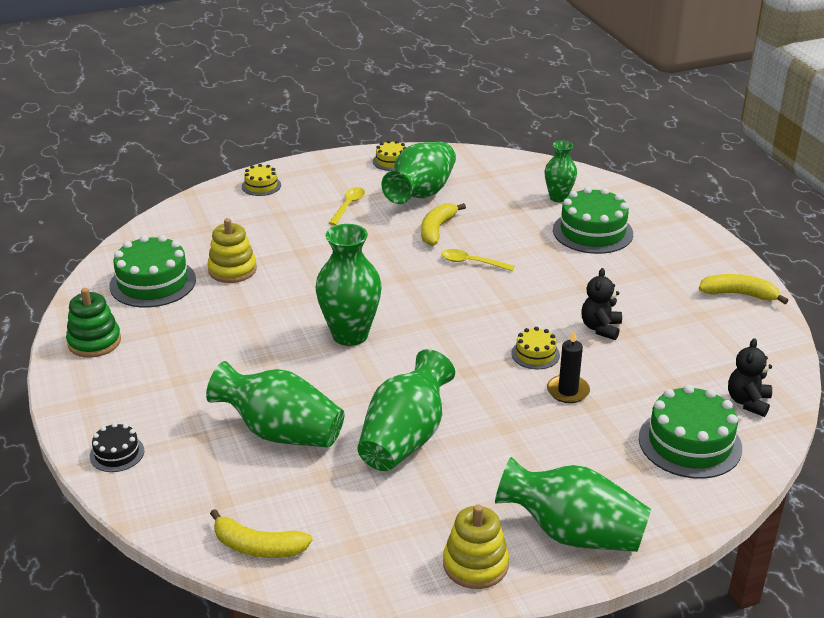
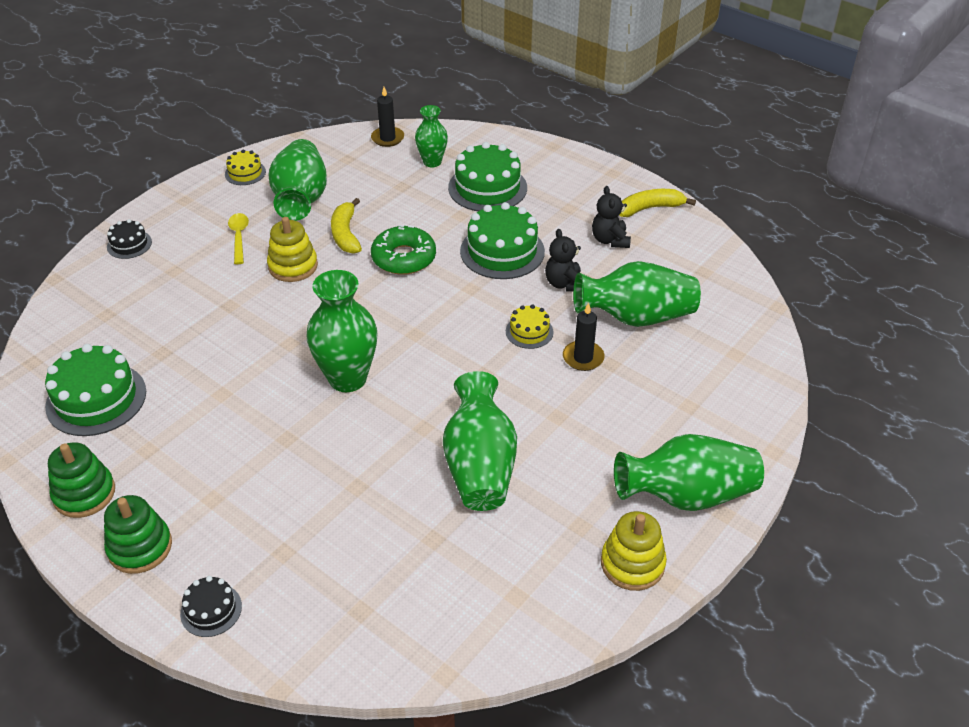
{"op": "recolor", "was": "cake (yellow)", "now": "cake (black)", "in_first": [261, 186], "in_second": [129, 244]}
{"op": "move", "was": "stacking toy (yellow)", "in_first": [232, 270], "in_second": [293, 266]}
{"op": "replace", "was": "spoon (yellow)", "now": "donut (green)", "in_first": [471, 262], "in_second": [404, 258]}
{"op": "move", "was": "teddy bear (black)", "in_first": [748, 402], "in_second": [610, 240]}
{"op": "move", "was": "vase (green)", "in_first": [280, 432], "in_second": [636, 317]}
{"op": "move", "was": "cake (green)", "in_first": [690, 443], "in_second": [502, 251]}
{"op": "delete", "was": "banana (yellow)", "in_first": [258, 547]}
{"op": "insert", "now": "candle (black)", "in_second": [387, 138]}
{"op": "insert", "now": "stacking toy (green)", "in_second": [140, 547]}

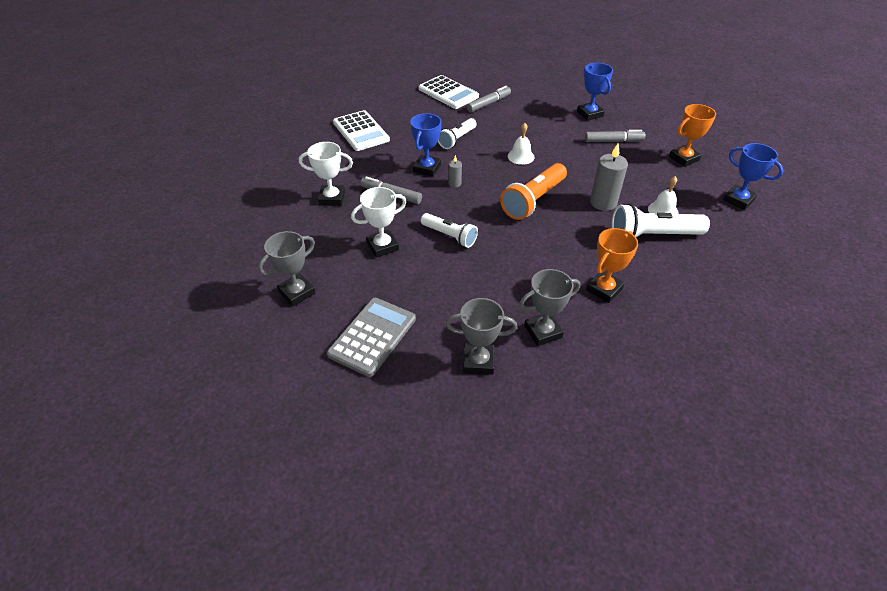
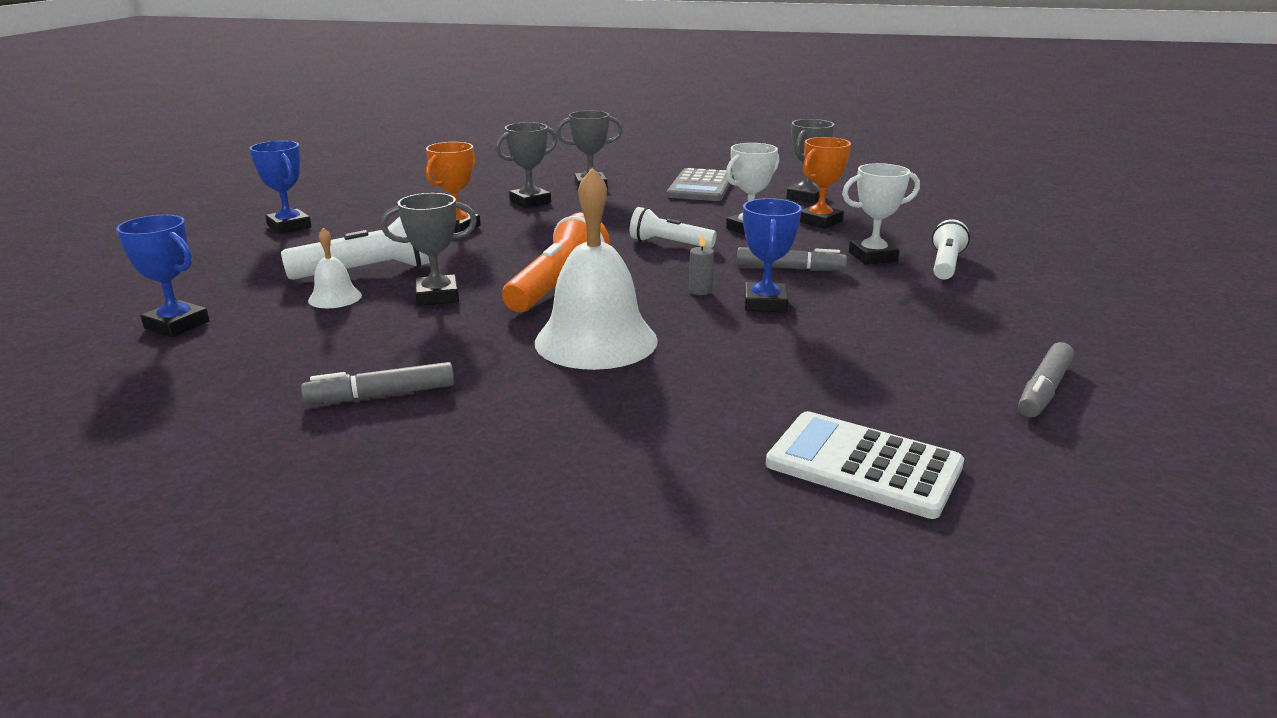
{"op": "move", "was": "trophy (blue)", "in_first": [590, 114], "in_second": [289, 226]}
{"op": "move", "was": "marker (grey)", "in_first": [488, 104], "in_second": [1043, 390]}
{"op": "move", "was": "trophy (orange)", "in_first": [684, 158], "in_second": [820, 221]}
{"op": "delete", "was": "calculator (white)", "in_first": [361, 131]}
{"op": "move", "was": "flashlight (white)", "in_first": [457, 139], "in_second": [945, 265]}
{"op": "resize", "was": "bell (white)", "in_first": [521, 156], "in_second": [596, 340], "ratio": 2.15}
{"op": "replace", "was": "candle (grey)", "now": "trophy (grey)", "in_first": [603, 202], "in_second": [437, 296]}

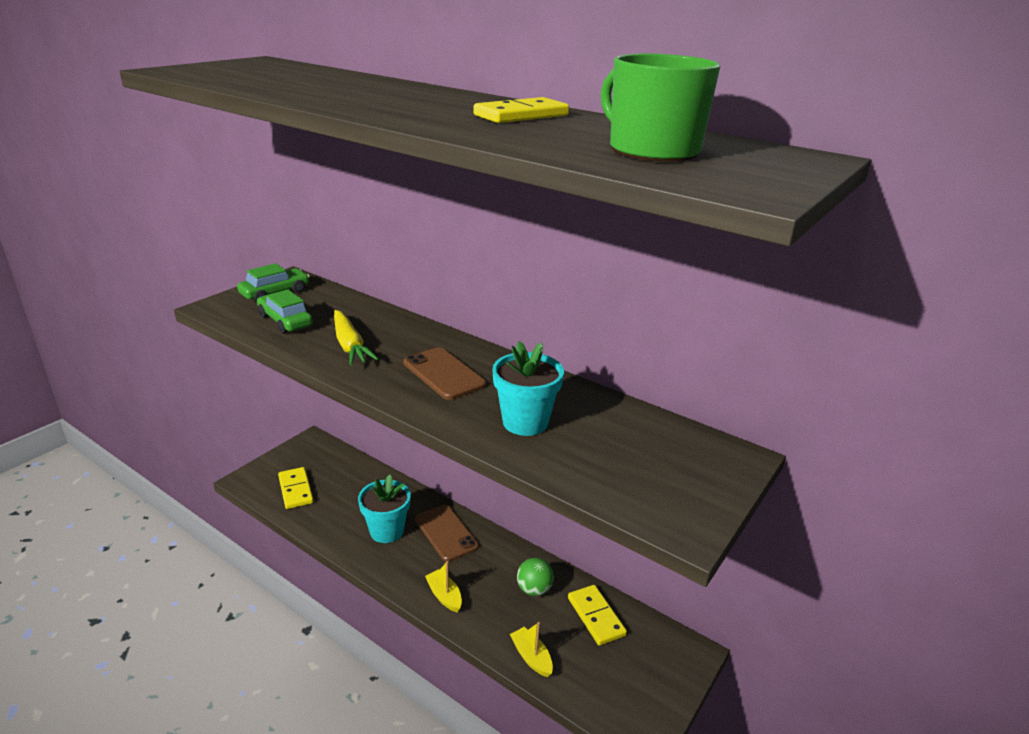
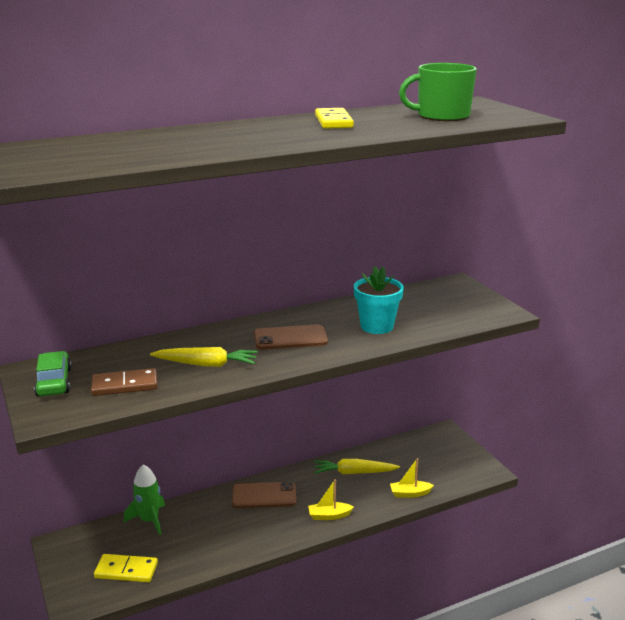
{"op": "replace", "was": "car (green)", "now": "domino (brown)", "in_first": [285, 321], "in_second": [124, 385]}
{"op": "delete", "was": "flower pot (turquoise)", "in_first": [386, 531]}
{"op": "replace", "was": "ball (green)", "now": "carrot (yellow)", "in_first": [534, 589], "in_second": [354, 472]}
{"op": "delete", "was": "domino (yellow)", "in_first": [596, 616]}
{"op": "insert", "now": "rocket (green)", "in_second": [149, 520]}

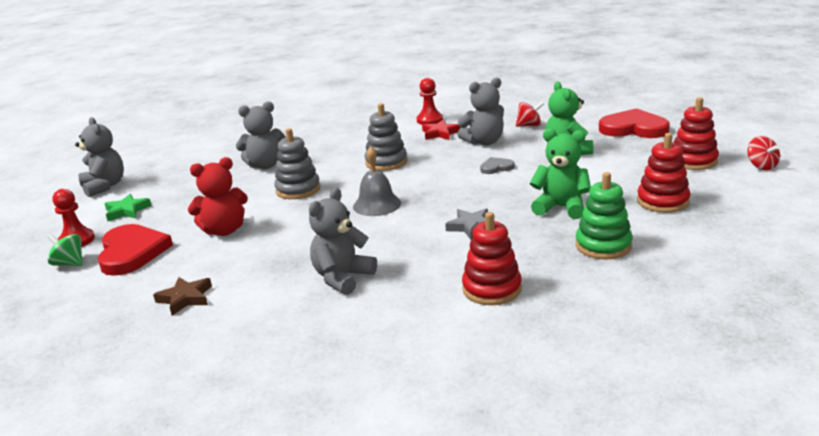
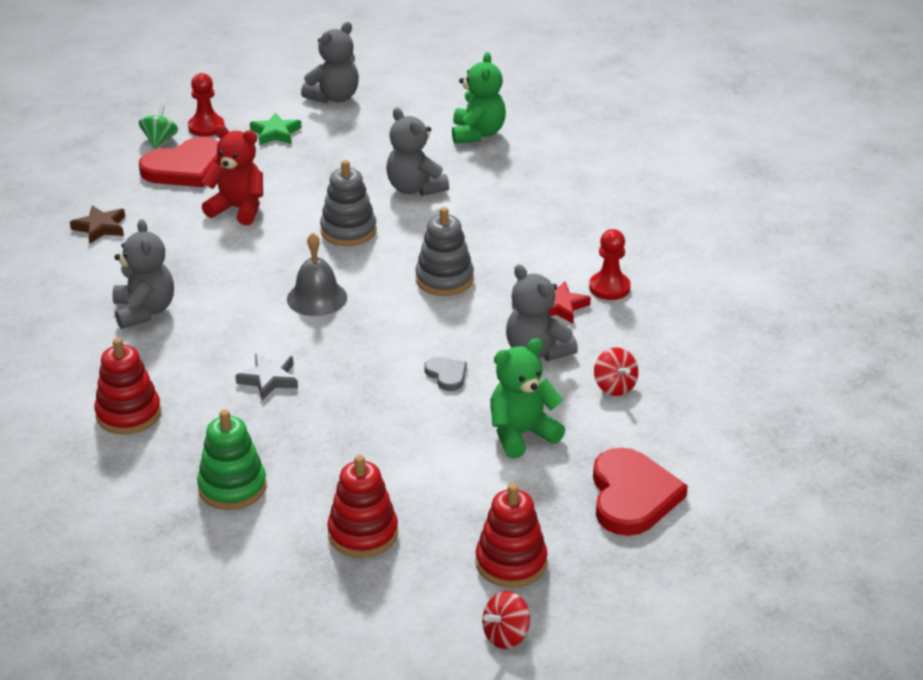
{"op": "move", "was": "teddy bear (green)", "in_first": [561, 207], "in_second": [477, 134]}
{"op": "rotate", "was": "teddy bear (red)", "in_first": [224, 230], "in_second": [238, 209], "clockwise": 150}
{"op": "rotate", "was": "teddy bear (grey)", "in_first": [342, 278], "in_second": [144, 311], "clockwise": 60}

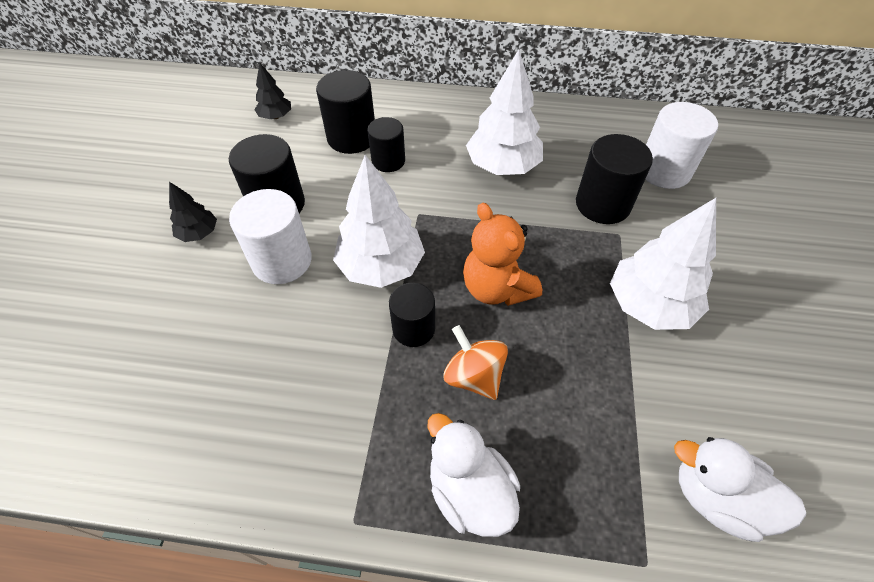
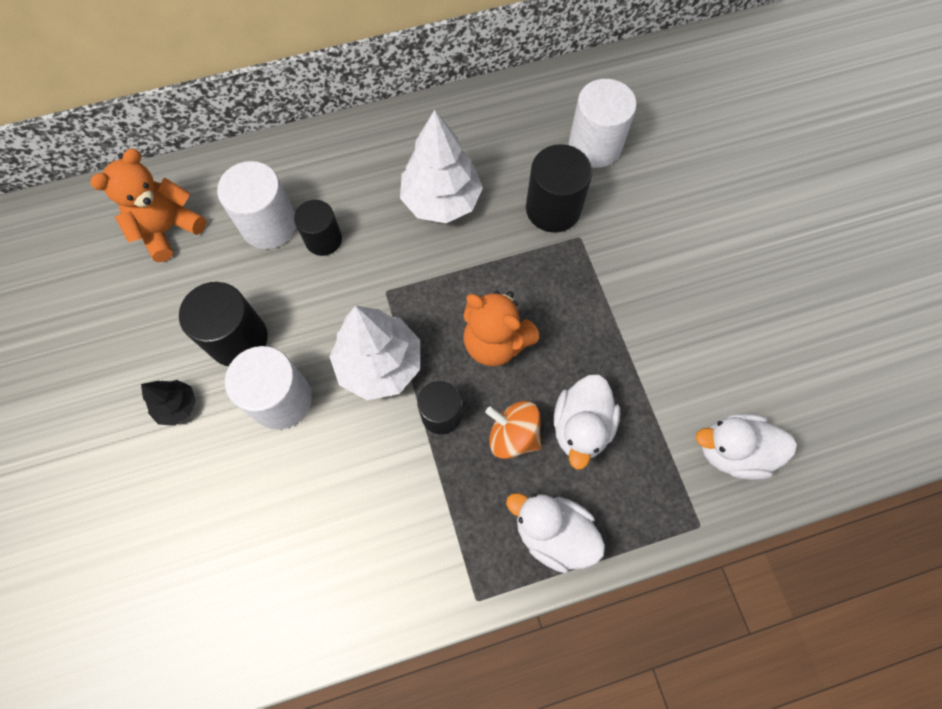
{"op": "replace", "was": "tree (black)", "now": "teddy bear (orange)", "in_first": [276, 116], "in_second": [168, 229]}
{"op": "recolor", "was": "cylinder (black)", "now": "cylinder (white)", "in_first": [352, 138], "in_second": [269, 225]}
{"op": "delete", "was": "tree (white)", "in_first": [649, 305]}
{"op": "insert", "now": "duck (white)", "in_second": [581, 427]}

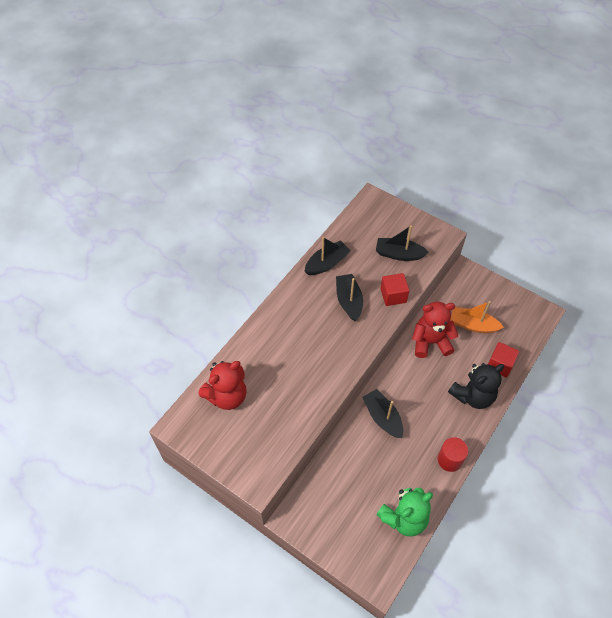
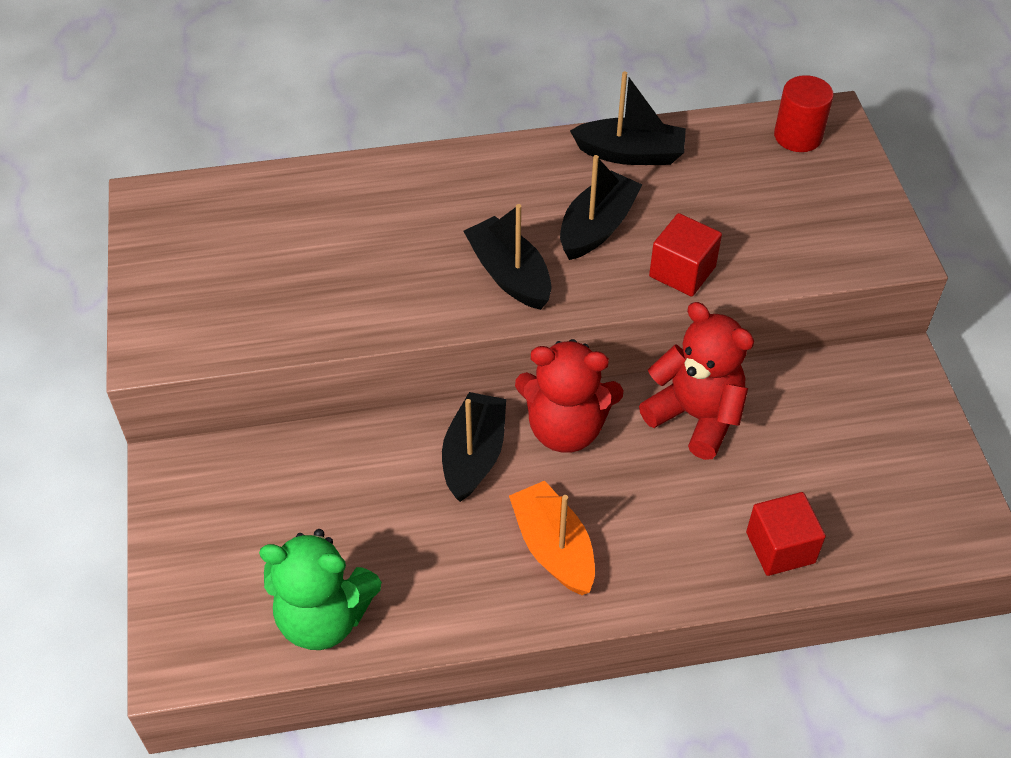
{"op": "move", "was": "boat (black)", "in_first": [399, 254], "in_second": [509, 274]}
{"op": "move", "was": "boat (orange)", "in_first": [473, 325], "in_second": [553, 548]}
{"op": "move", "was": "teddy bear (red)", "in_first": [227, 396], "in_second": [565, 428]}
{"op": "delete", "was": "teddy bear (black)", "in_first": [473, 396]}
{"op": "move", "was": "cylinder (red)", "in_first": [449, 460], "in_second": [798, 136]}

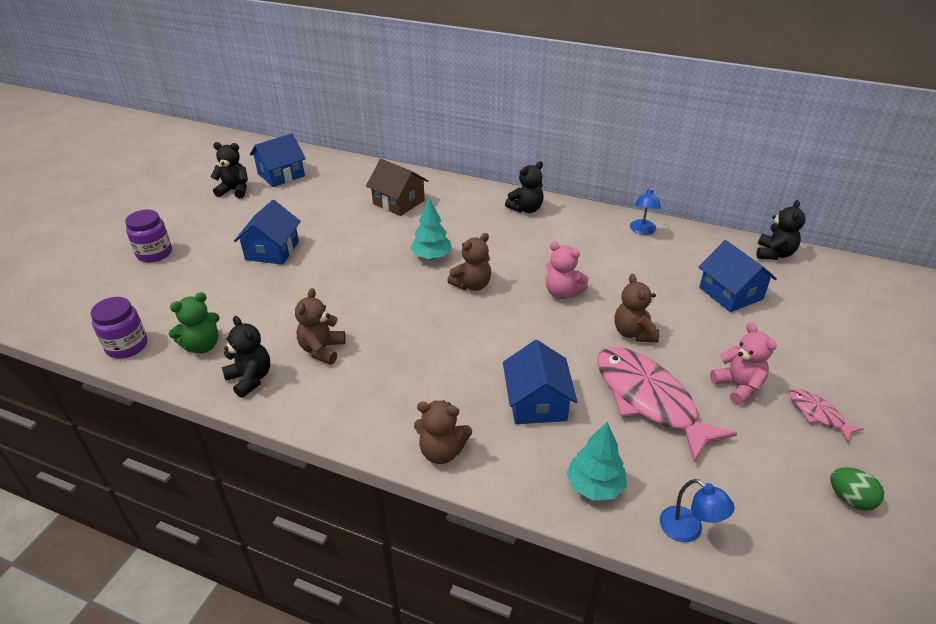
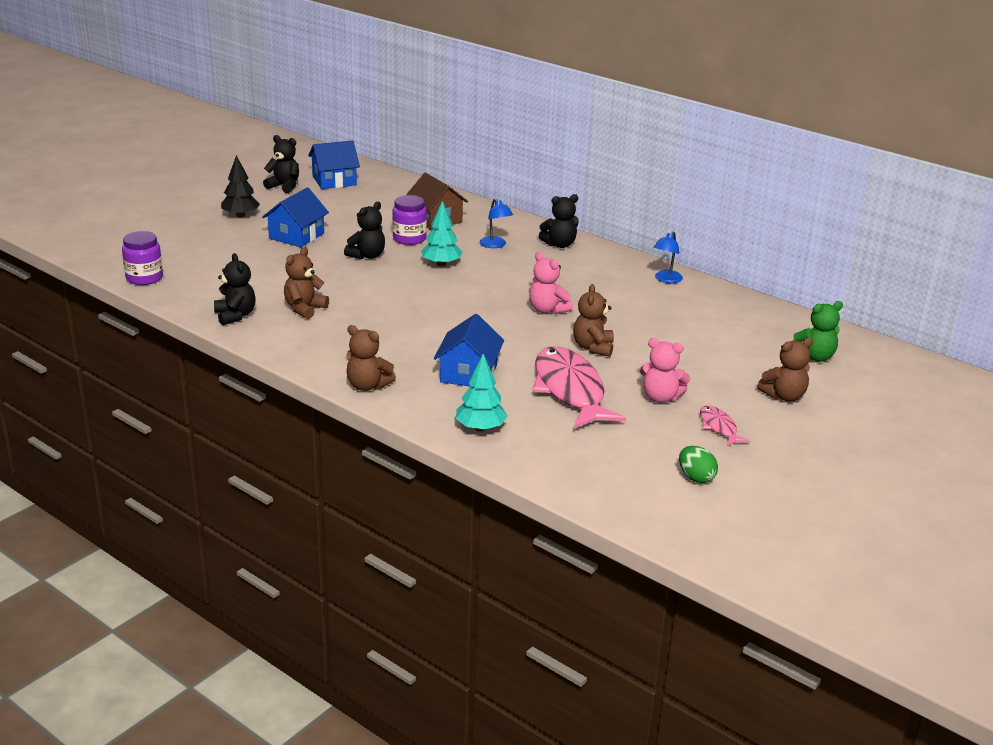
{"op": "move", "was": "teddy bear (black)", "in_first": [774, 254], "in_second": [367, 256]}
{"op": "move", "was": "jar (purple)", "in_first": [154, 253], "in_second": [409, 239]}
{"op": "move", "was": "teddy bear (brown)", "in_first": [472, 285], "in_second": [784, 396]}
{"op": "delete", "was": "house (blue)", "in_first": [730, 293]}
{"op": "move", "was": "teddy bear (green)", "in_first": [202, 346], "in_second": [814, 357]}
{"op": "rotate", "was": "teddy bear (pink)", "in_first": [738, 386], "in_second": [660, 397], "clockwise": 120}
{"op": "move", "was": "lamp (blue)", "in_first": [688, 530], "in_second": [495, 245]}
{"op": "insert", "now": "tree (black)", "in_second": [240, 215]}

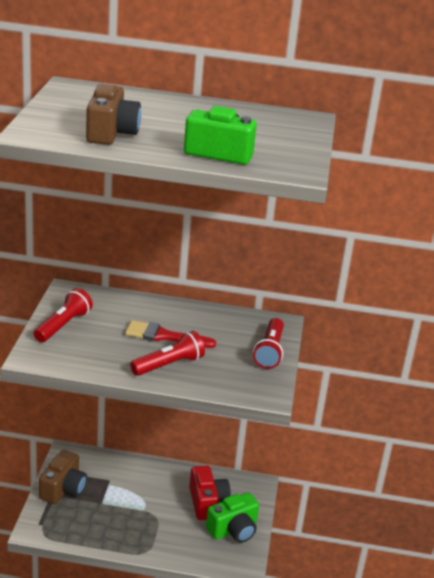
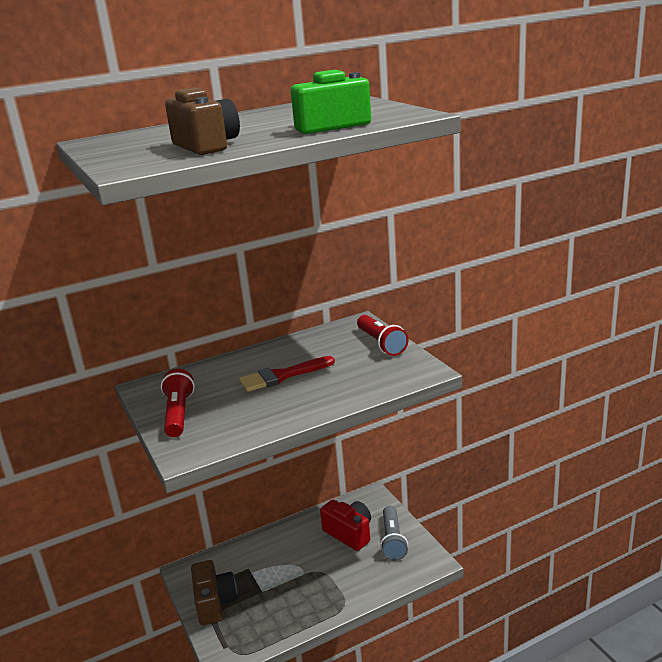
{"op": "delete", "was": "flashlight (red)", "in_first": [169, 365]}
{"op": "replace", "was": "camera (green)", "now": "flashlight (grey)", "in_first": [233, 530], "in_second": [393, 540]}

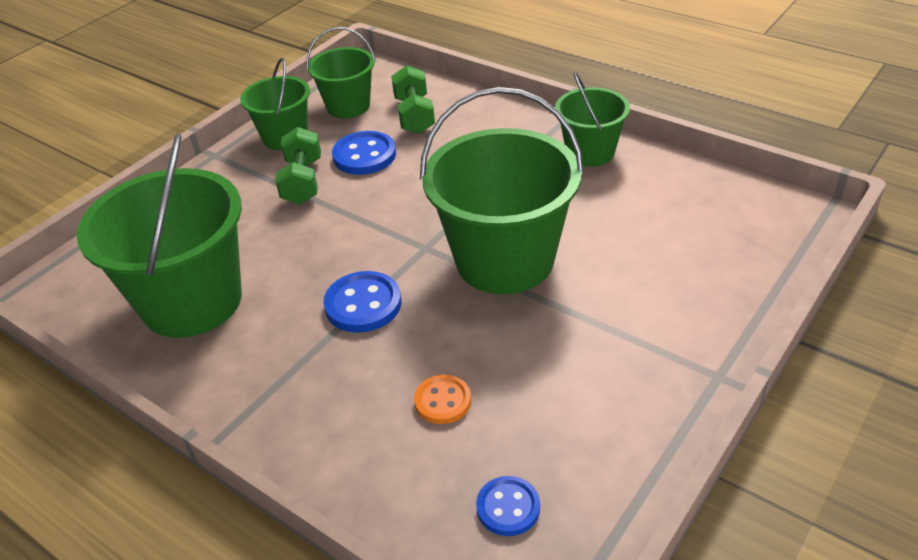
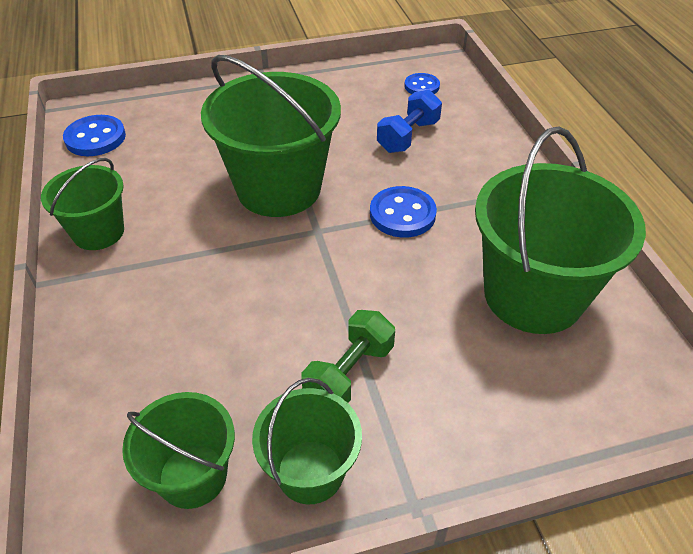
{"op": "delete", "was": "dumbbell (green)", "in_first": [414, 115]}
{"op": "move", "was": "button (blue)", "in_first": [364, 155], "in_second": [95, 138]}
{"op": "replace", "was": "button (orange)", "now": "dumbbell (blue)", "in_first": [443, 401], "in_second": [408, 136]}

